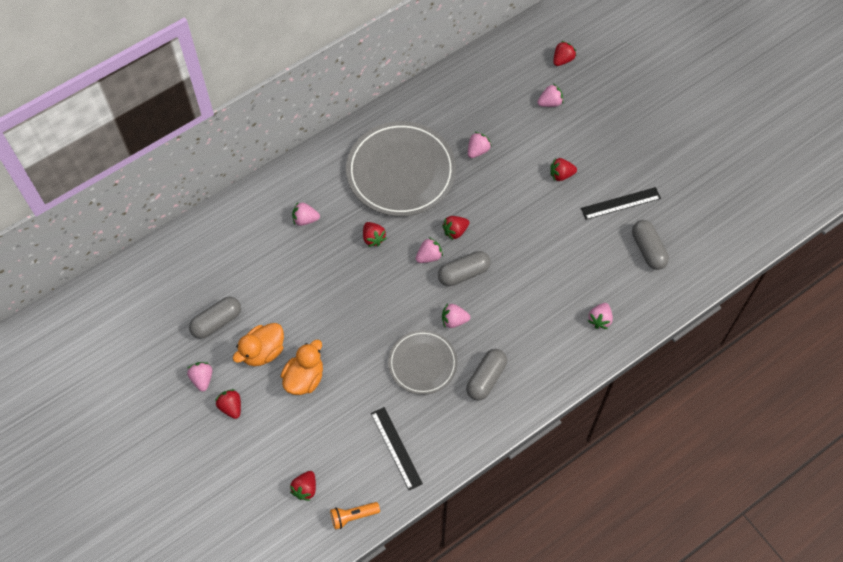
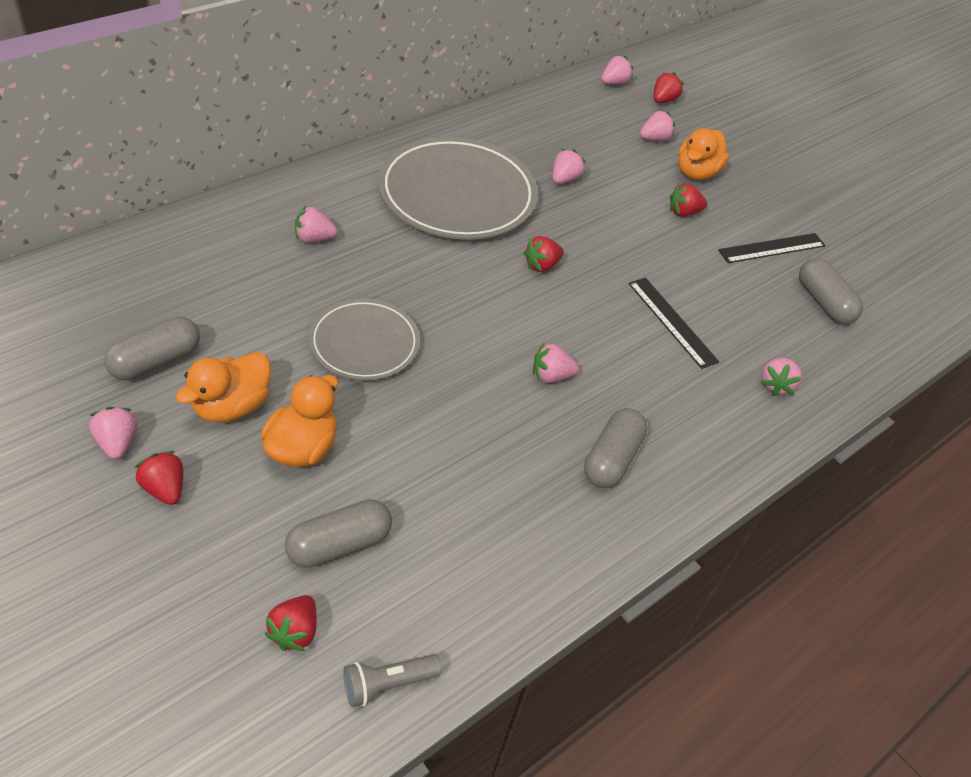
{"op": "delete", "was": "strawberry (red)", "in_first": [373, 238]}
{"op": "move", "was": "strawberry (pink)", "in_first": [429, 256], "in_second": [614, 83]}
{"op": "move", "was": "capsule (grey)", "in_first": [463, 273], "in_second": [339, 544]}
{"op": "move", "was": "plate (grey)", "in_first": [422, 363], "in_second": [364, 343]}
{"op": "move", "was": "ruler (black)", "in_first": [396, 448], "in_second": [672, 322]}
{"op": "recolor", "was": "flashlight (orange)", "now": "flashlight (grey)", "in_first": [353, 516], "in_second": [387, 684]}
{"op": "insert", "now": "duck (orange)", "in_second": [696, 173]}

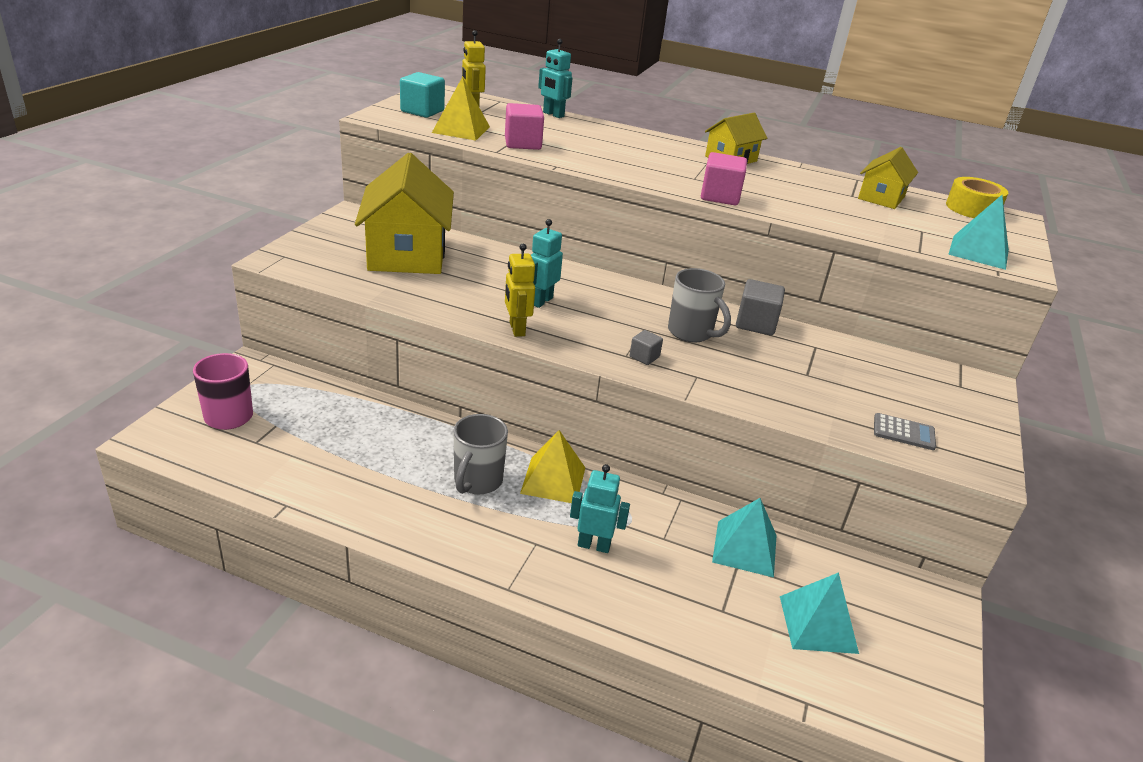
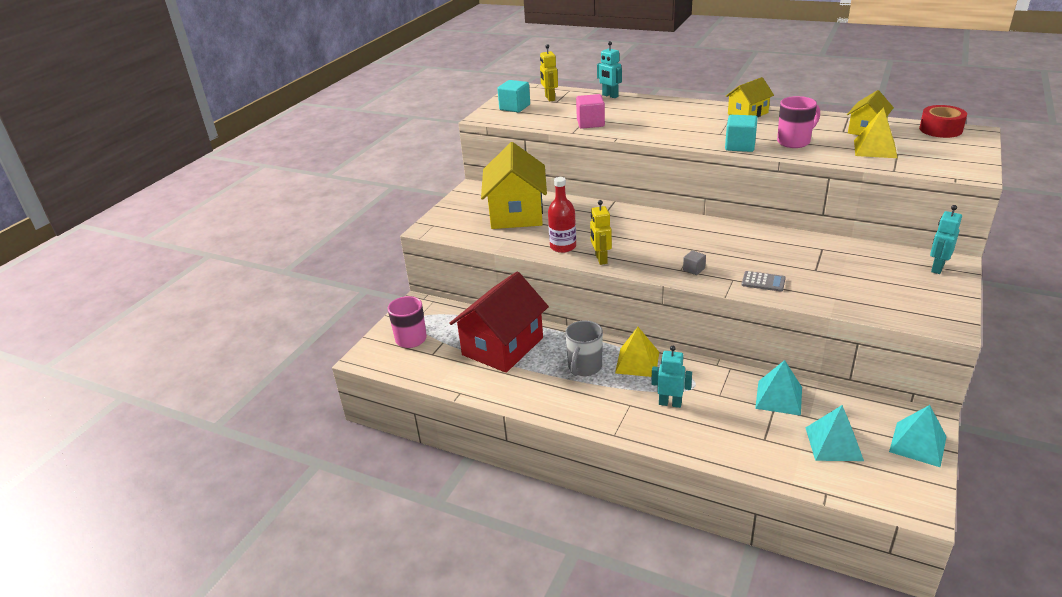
{"op": "move", "was": "pyramid (yellow)", "in_first": [461, 129], "in_second": [875, 149]}
{"op": "recolor", "was": "cube (pink)", "now": "cube (turquoise)", "in_first": [720, 196], "in_second": [740, 146]}
{"op": "recolor", "was": "tape (yellow)", "now": "tape (red)", "in_first": [972, 209], "in_second": [940, 129]}
{"op": "move", "was": "pyramid (turquoise)", "in_first": [978, 252], "in_second": [917, 444]}
{"op": "move", "was": "robot (turquoise)", "in_first": [541, 301], "in_second": [937, 268]}
{"op": "delete", "was": "mug (grey)", "in_first": [691, 333]}
{"op": "delete", "was": "cube (grey)", "in_first": [756, 324]}
{"op": "move", "was": "calculator (grey)", "in_first": [903, 432], "in_second": [763, 282]}
{"op": "insert", "now": "mug (pink)", "in_second": [794, 142]}
{"op": "insert", "now": "bottle (red)", "in_second": [563, 246]}
{"op": "insert", "now": "house (red)", "in_second": [503, 346]}

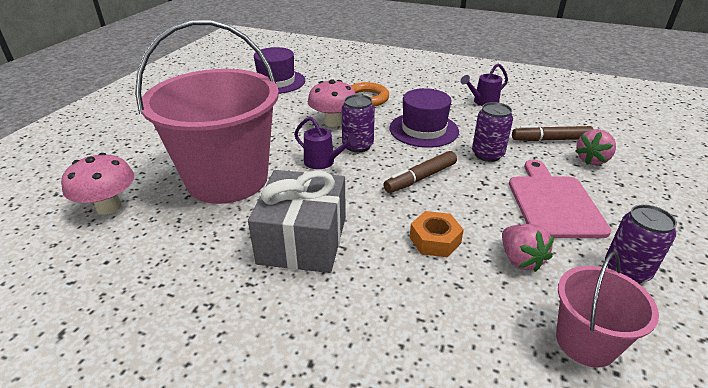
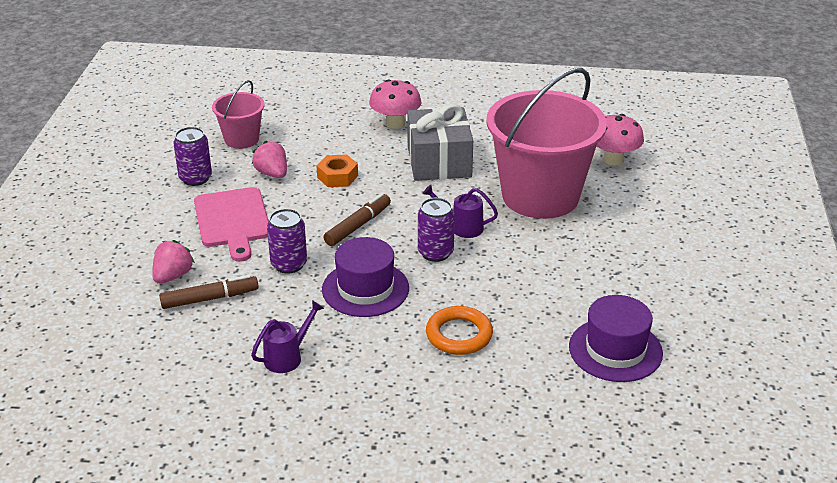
{"op": "move", "was": "mushroom (pink)", "in_first": [333, 122], "in_second": [395, 123]}

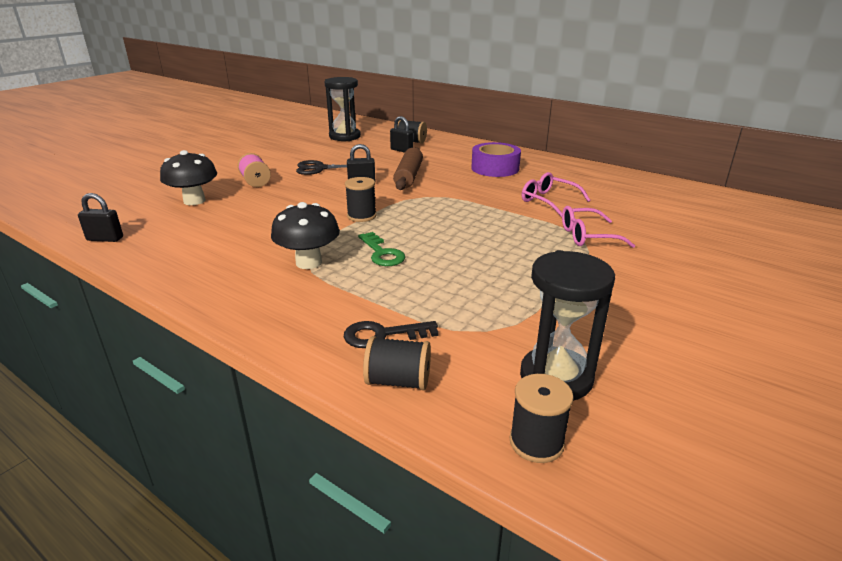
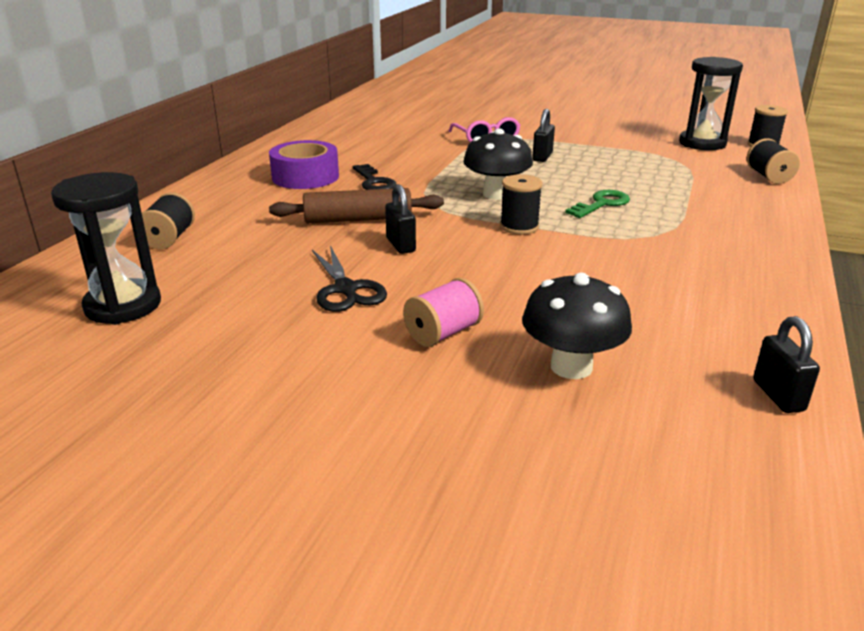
{"op": "move", "was": "padlock (black)", "in_first": [402, 150], "in_second": [542, 157]}
{"op": "delete", "was": "glasses (pink)", "in_first": [548, 201]}
{"op": "move", "was": "mushroom (black)", "in_first": [309, 262], "in_second": [496, 194]}
{"op": "move", "was": "key (black)", "in_first": [383, 335], "in_second": [374, 182]}

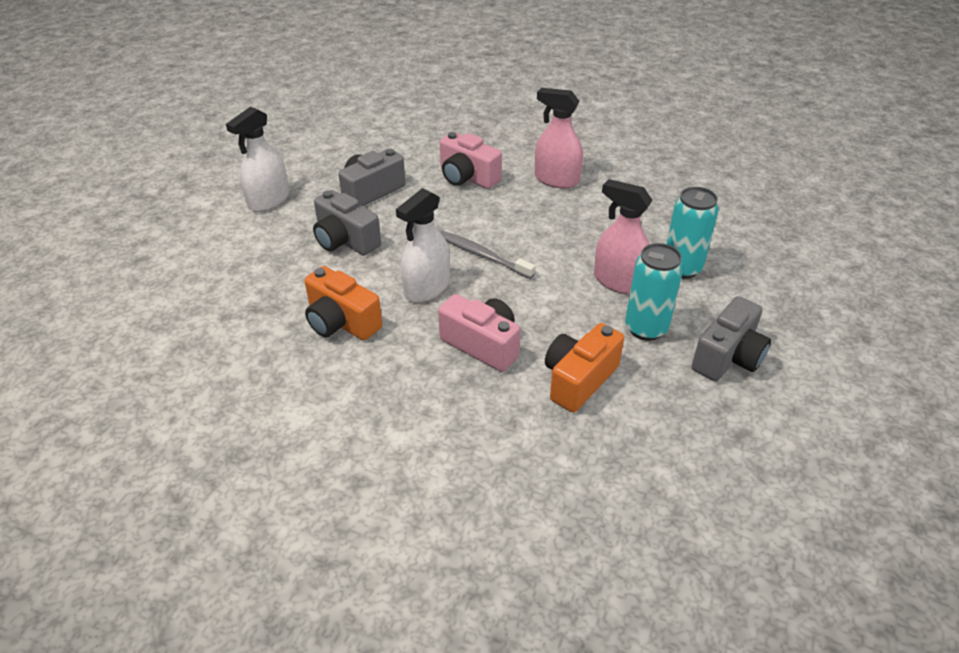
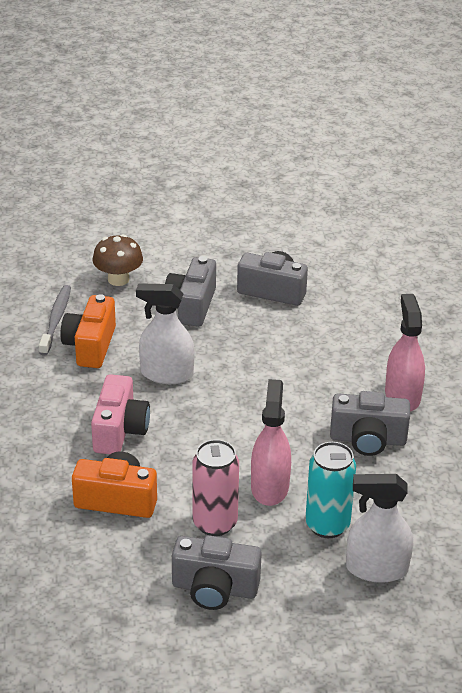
{"op": "move", "was": "spray bottle (white)", "in_first": [269, 200], "in_second": [376, 569]}
{"op": "delete", "was": "camera (pink)", "in_first": [467, 177]}
{"op": "move", "was": "toothbrush (grey)", "in_first": [482, 255], "in_second": [56, 320]}
{"op": "recolor", "was": "can (turquoise)", "now": "can (pink)", "in_first": [646, 328], "in_second": [215, 523]}
{"op": "insert", "now": "mushroom (brown)", "in_second": [118, 279]}
{"op": "insert", "now": "camera (grey)", "in_second": [368, 439]}

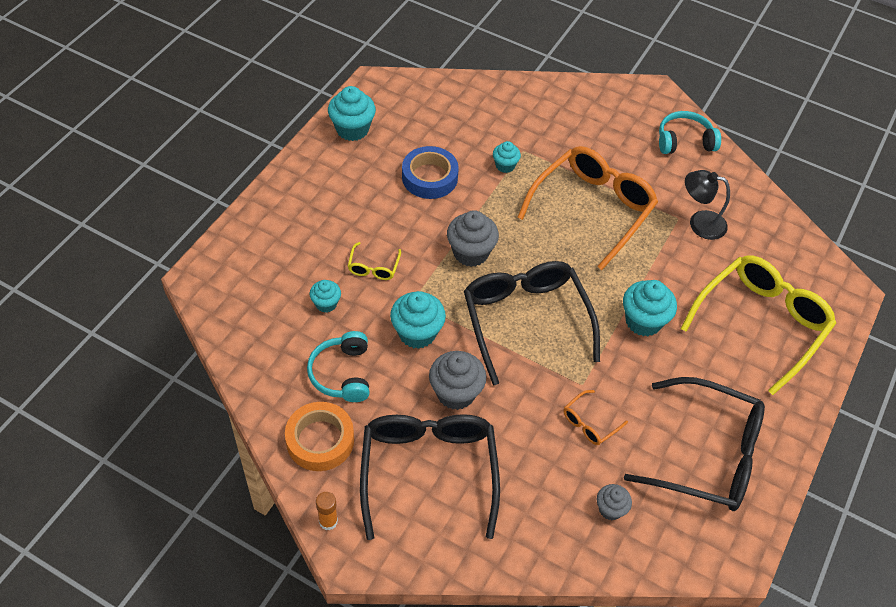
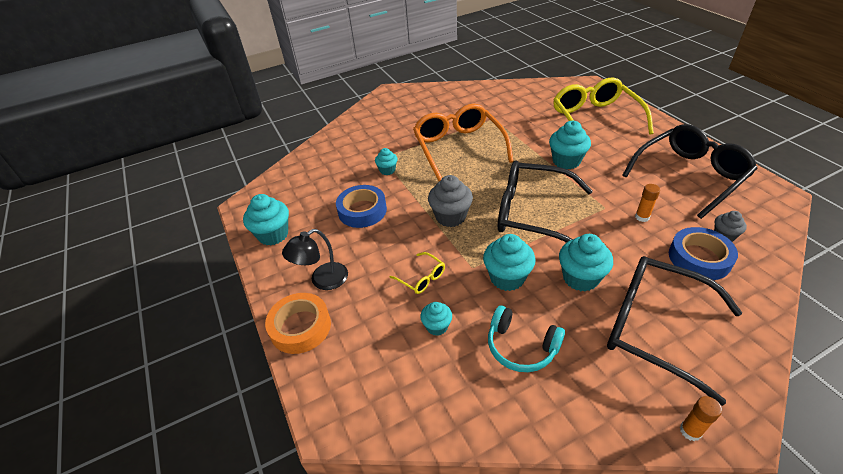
{"op": "delete", "was": "headphones (turquoise)", "in_first": [684, 141]}
{"op": "move", "was": "lamp (black)", "in_first": [699, 223], "in_second": [322, 280]}
{"op": "recolor", "was": "cupcake (grey)", "now": "cupcake (turquoise)", "in_first": [456, 393], "in_second": [580, 278]}
{"op": "replace", "was": "glasses (orange)", "now": "glue stick (orange)", "in_first": [589, 423], "in_second": [642, 217]}
{"op": "move", "was": "tape (orange)", "in_first": [320, 440], "in_second": [300, 327]}
{"op": "insert", "now": "tape (blue)", "in_second": [699, 258]}

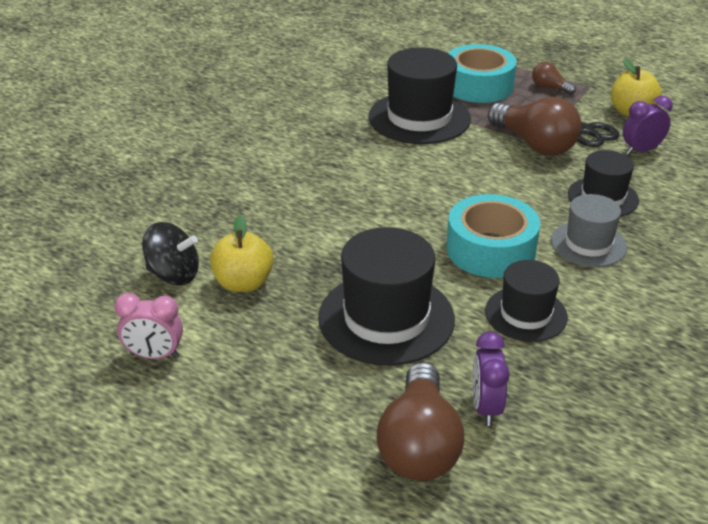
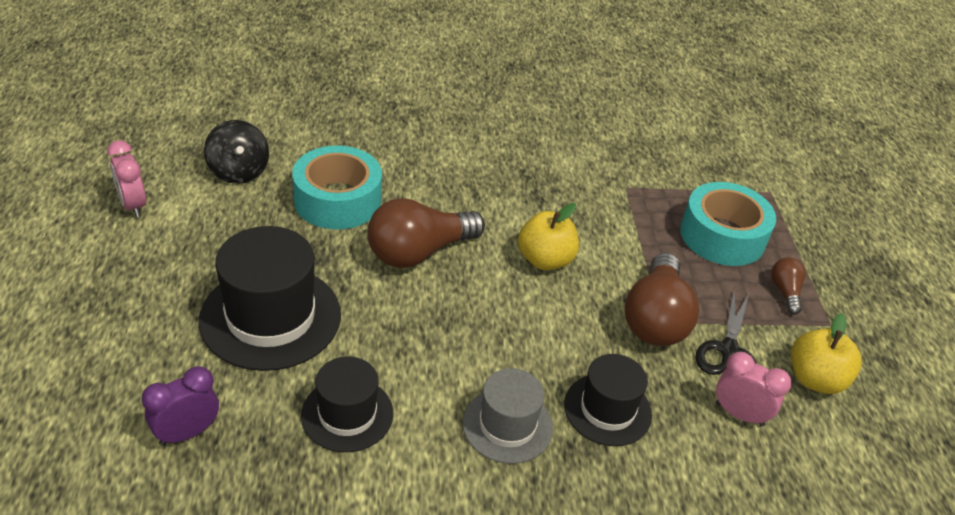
{"op": "delete", "was": "hat (black)", "in_first": [419, 118]}
{"op": "recolor", "was": "clock (purple)", "now": "clock (pink)", "in_first": [641, 150], "in_second": [739, 414]}
{"op": "move", "was": "tape (turquoise)", "in_first": [490, 249], "in_second": [337, 200]}
{"op": "move", "was": "apple (yellow)", "in_first": [243, 283], "in_second": [545, 260]}
{"op": "move", "was": "light bulb (brown)", "in_first": [419, 444], "in_second": [419, 252]}

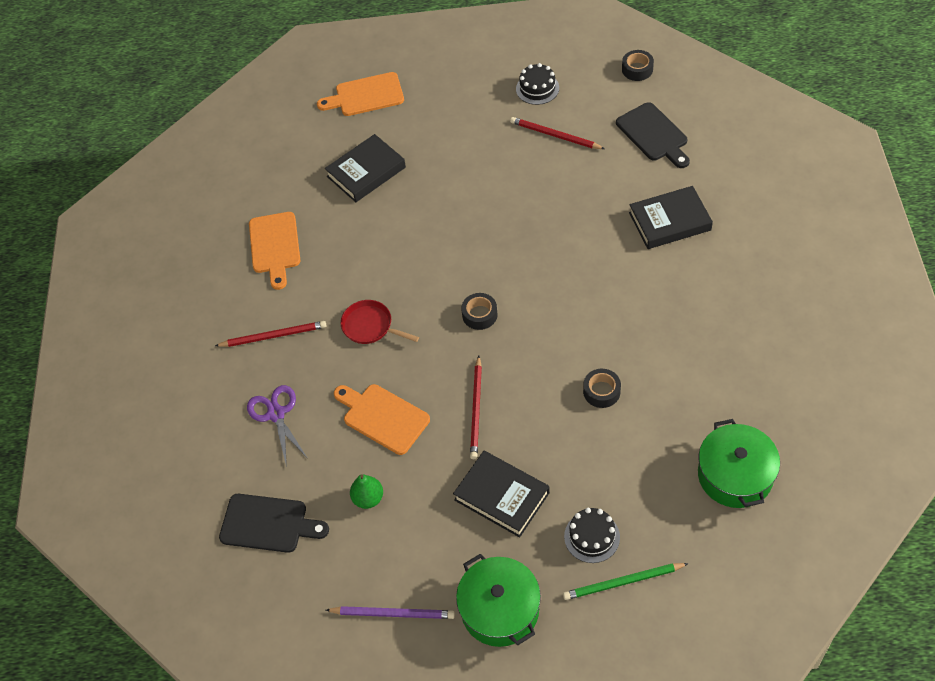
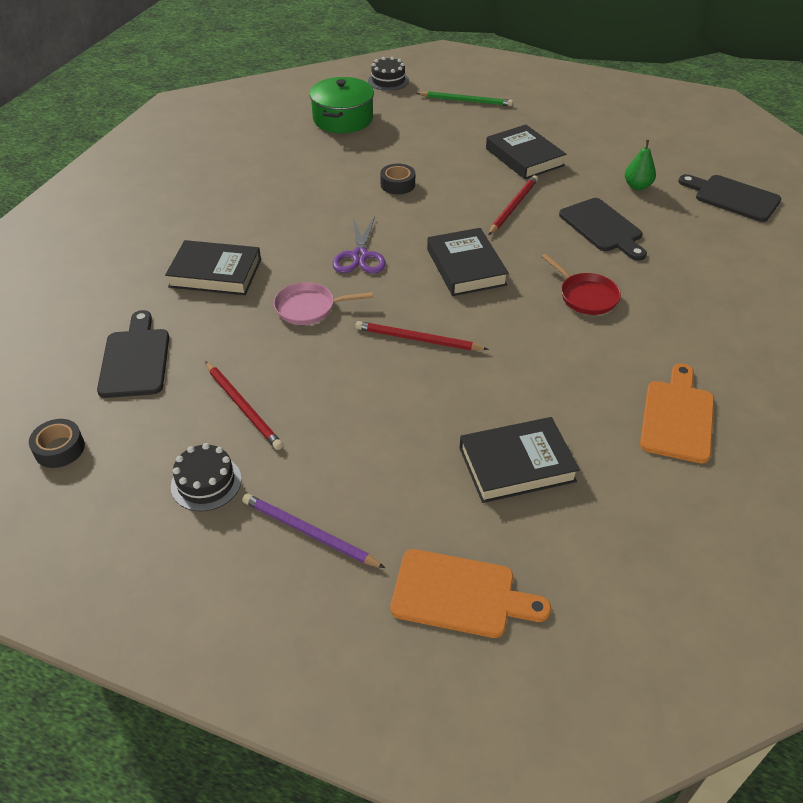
{"op": "replace", "was": "tape (black)", "now": "book (black)", "in_first": [479, 315], "in_second": [466, 267]}
{"op": "move", "was": "pencil (red)", "in_first": [274, 336], "in_second": [418, 339]}
{"op": "recolor", "was": "cutting board (orange)", "now": "cutting board (black)", "in_first": [383, 417], "in_second": [603, 228]}
{"op": "move", "was": "scissors (purple)", "in_first": [276, 414], "in_second": [360, 256]}
{"op": "move", "was": "cake (black)", "in_first": [592, 537], "in_second": [388, 81]}
{"op": "delete", "was": "pot (green)", "in_first": [500, 609]}
{"op": "move", "was": "pencil (purple)", "in_first": [393, 613], "in_second": [309, 533]}
{"op": "insert", "now": "pan (pink)", "in_second": [309, 308]}

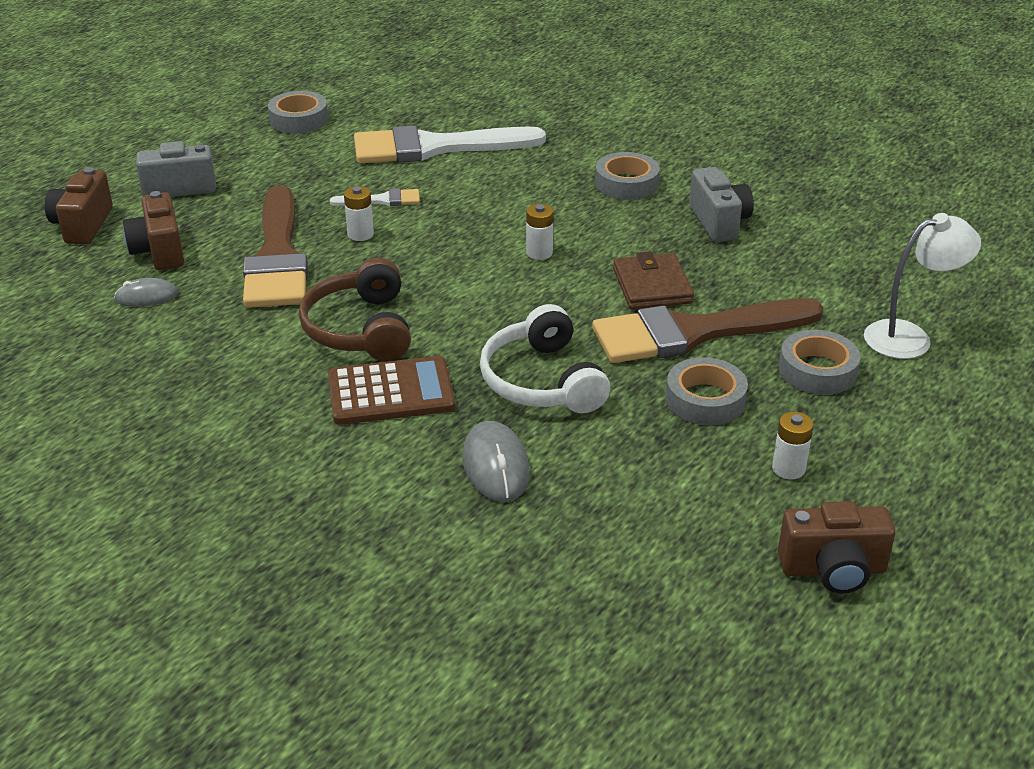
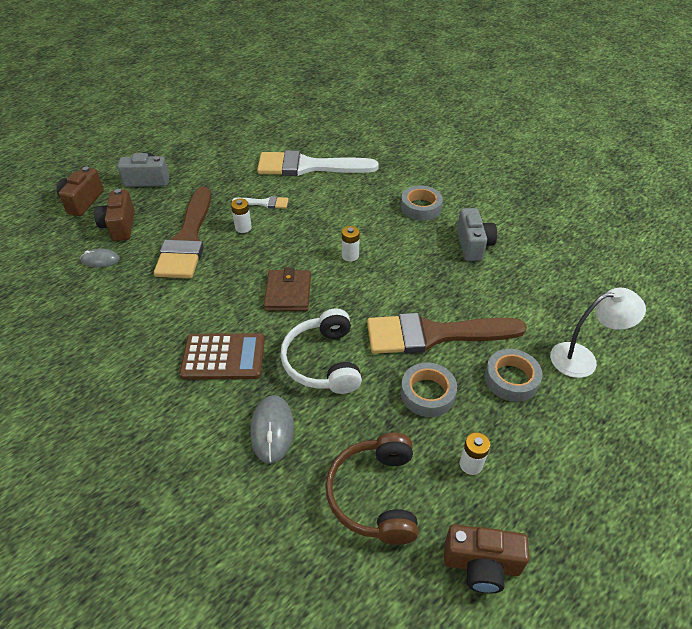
{"op": "delete", "was": "tape (grey)", "in_first": [299, 119]}
{"op": "move", "was": "wallet (brown)", "in_first": [652, 286], "in_second": [288, 293]}
{"op": "move", "was": "headphones (brown)", "in_first": [360, 329], "in_second": [375, 495]}

